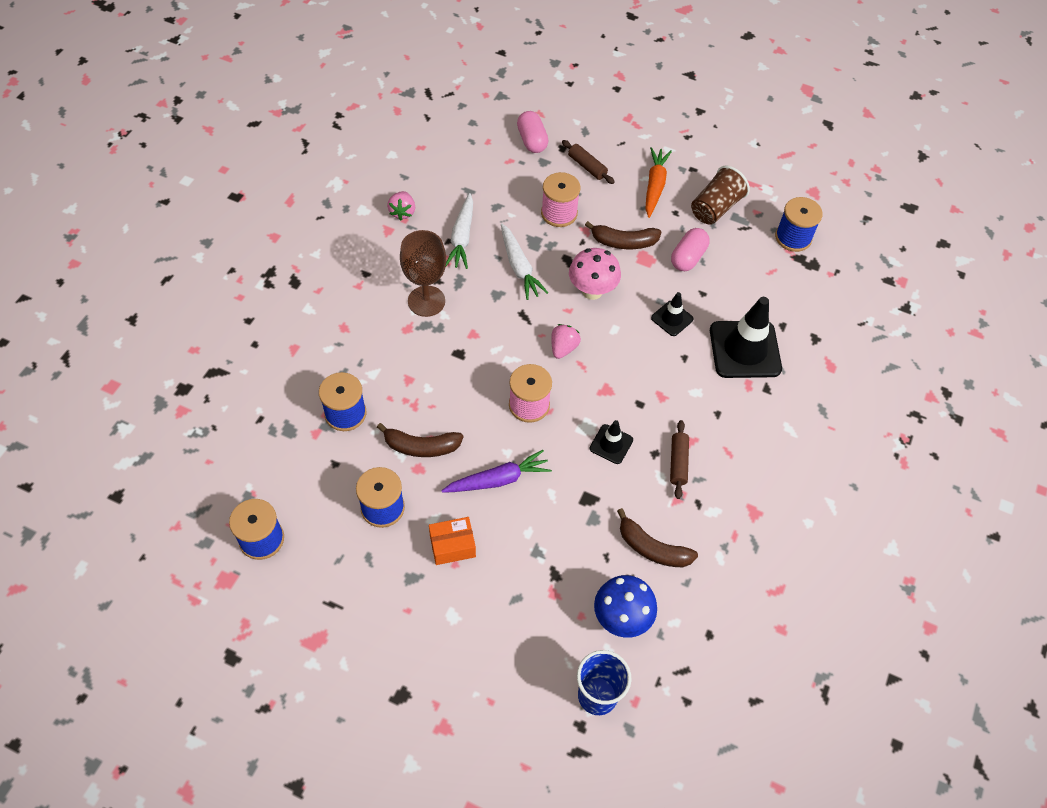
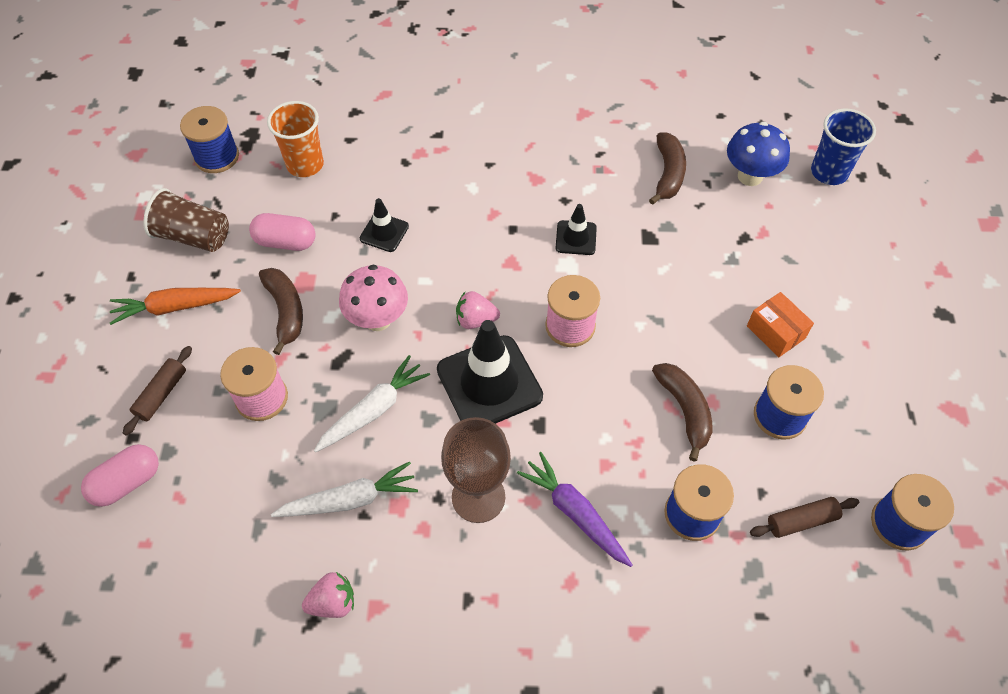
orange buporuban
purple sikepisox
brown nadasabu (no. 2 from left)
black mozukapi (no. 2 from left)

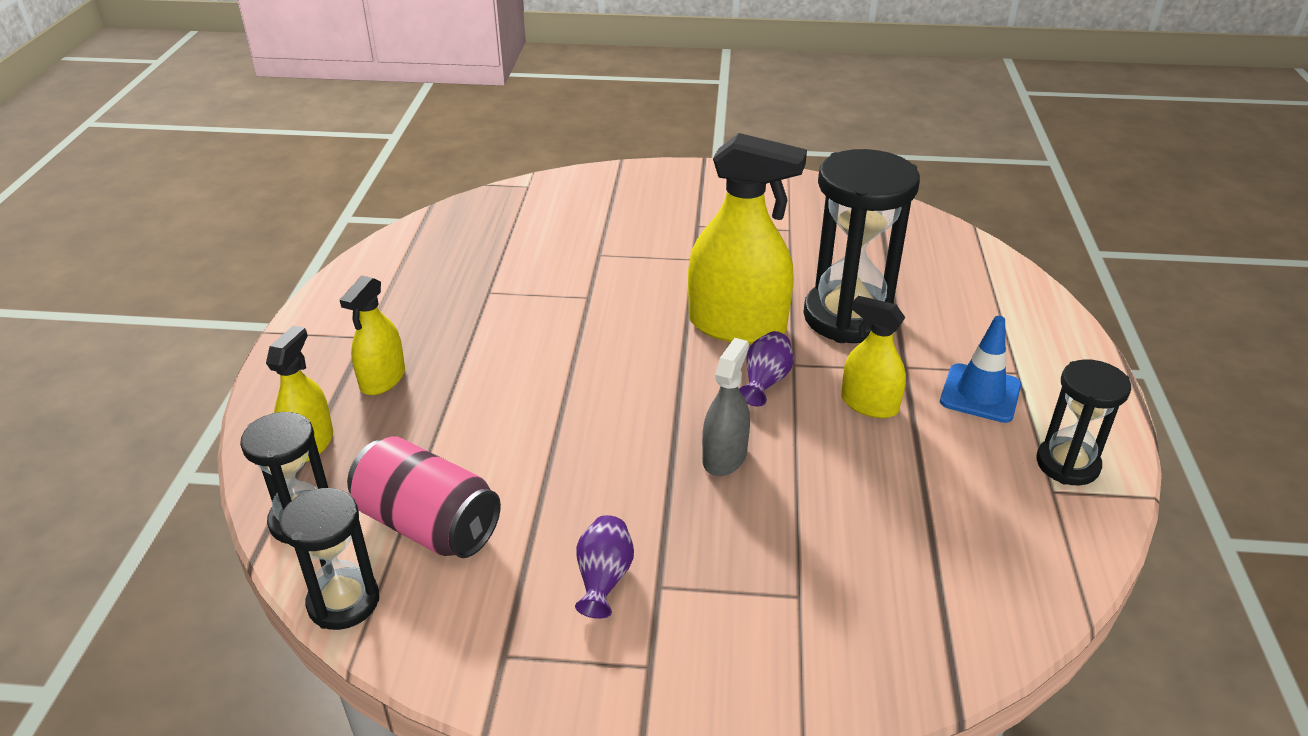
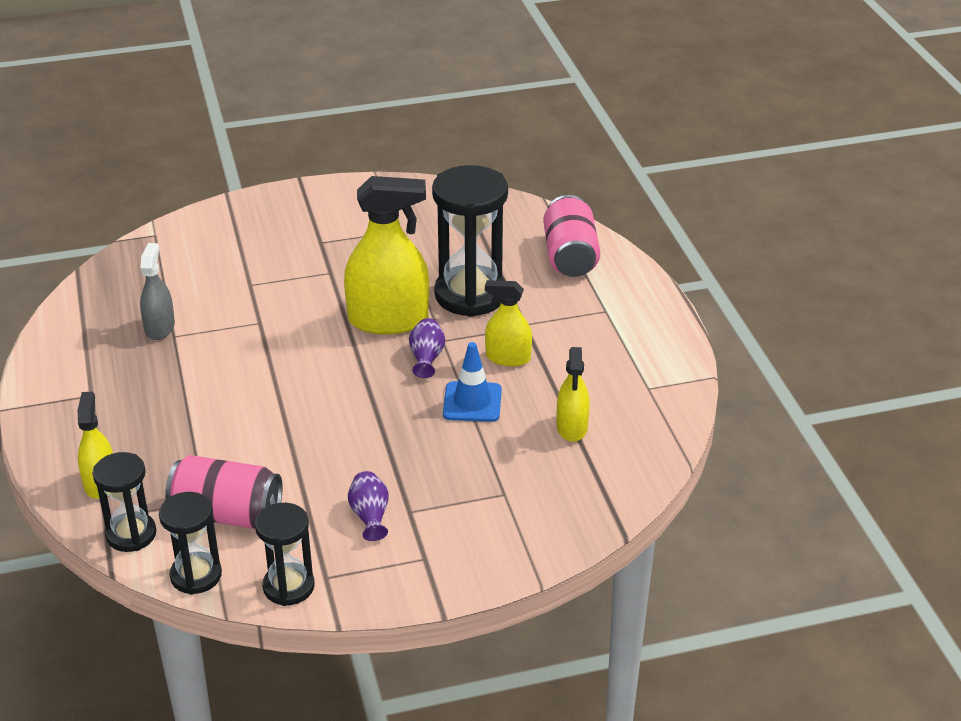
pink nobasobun (no. 2 from left)
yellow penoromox (no. 4 from left)
grey penoromox
blue mozukapi
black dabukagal (no. 3 from left)

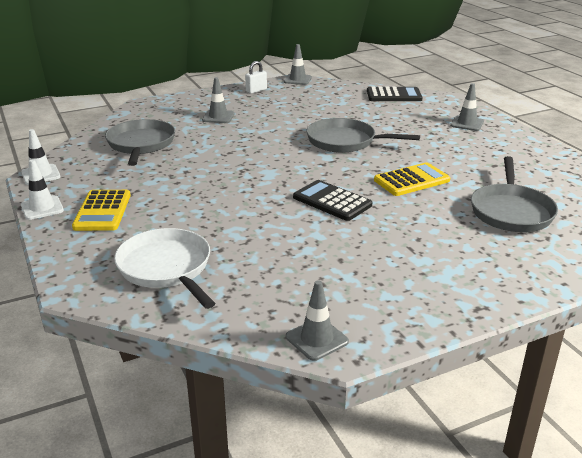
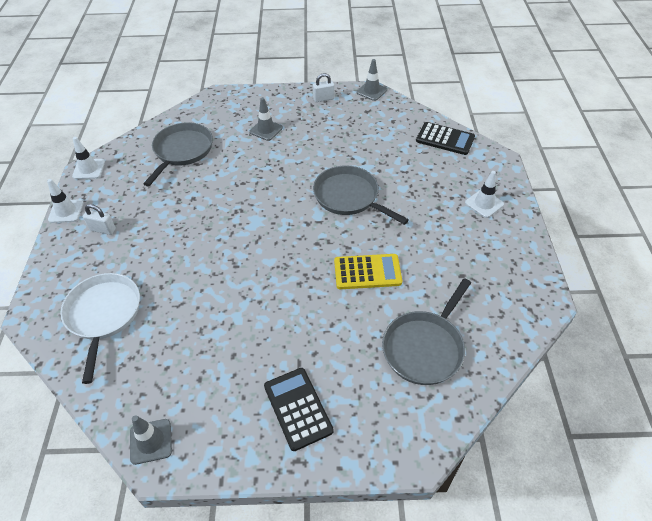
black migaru (no. 1 from left)
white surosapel (no. 1 from left)
white mozukapi (no. 3 from left)

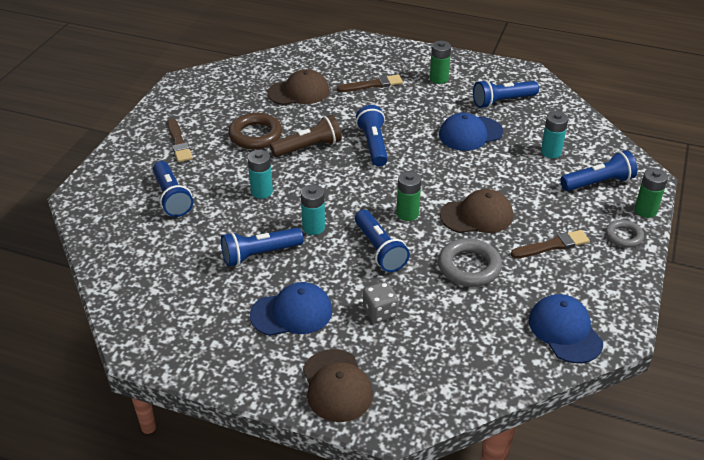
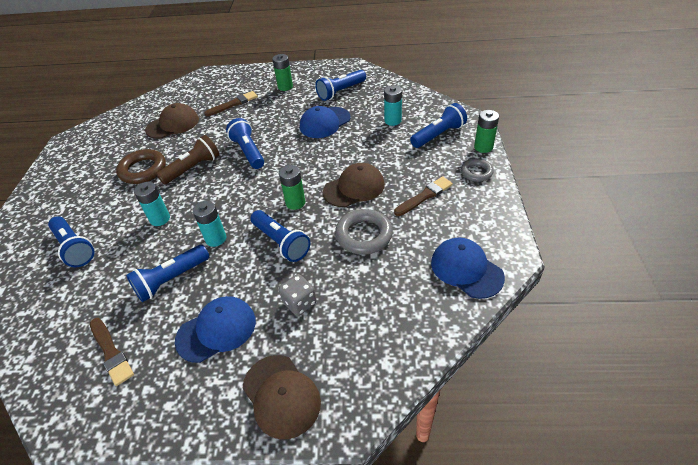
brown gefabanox (no. 1 from left)

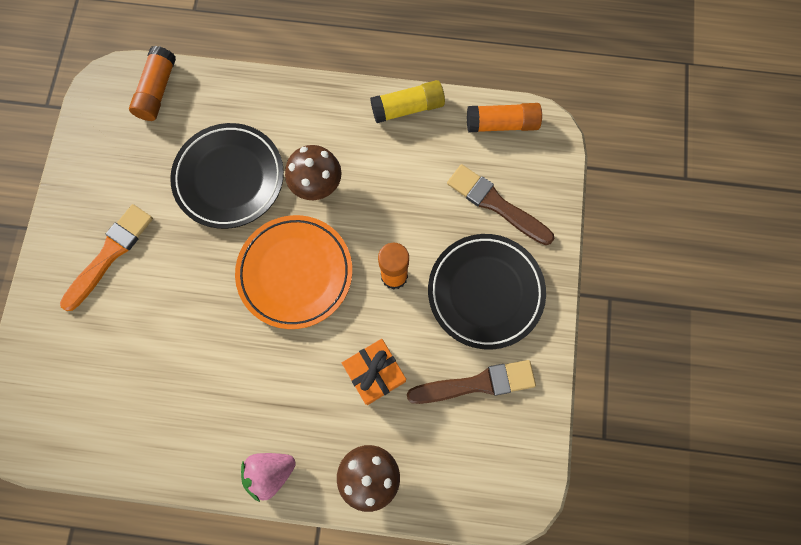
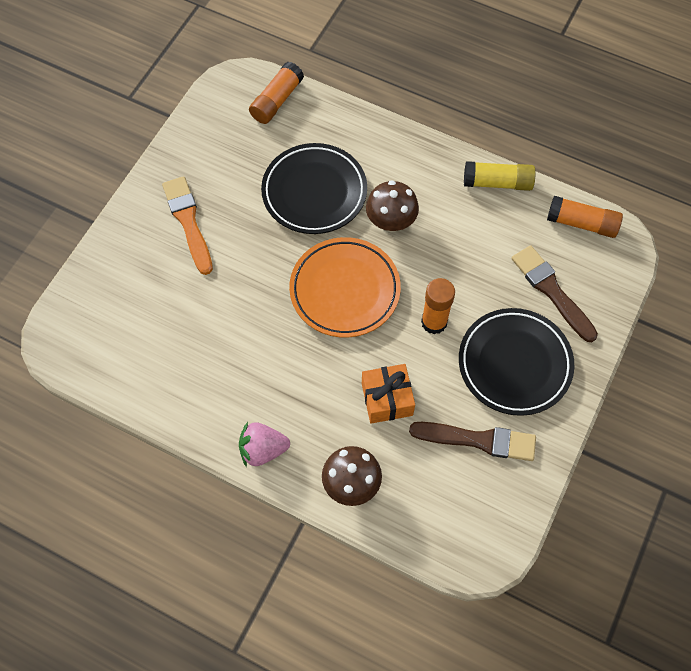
orange gefabanox

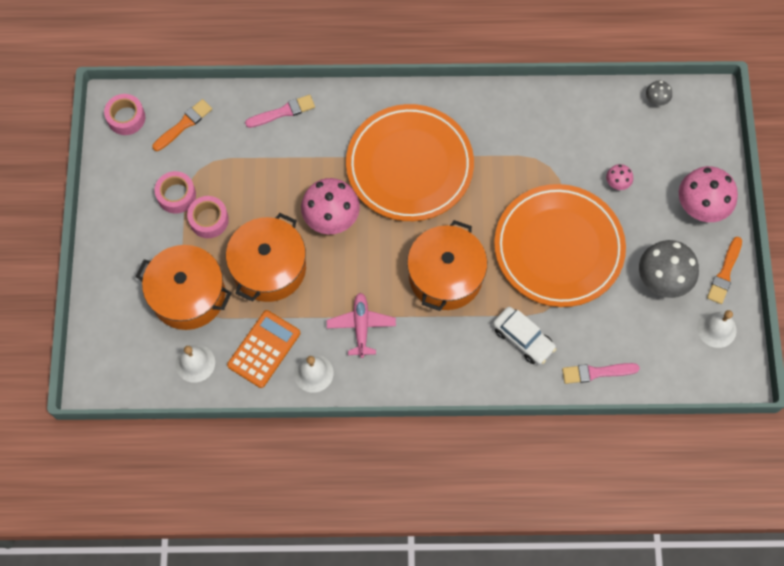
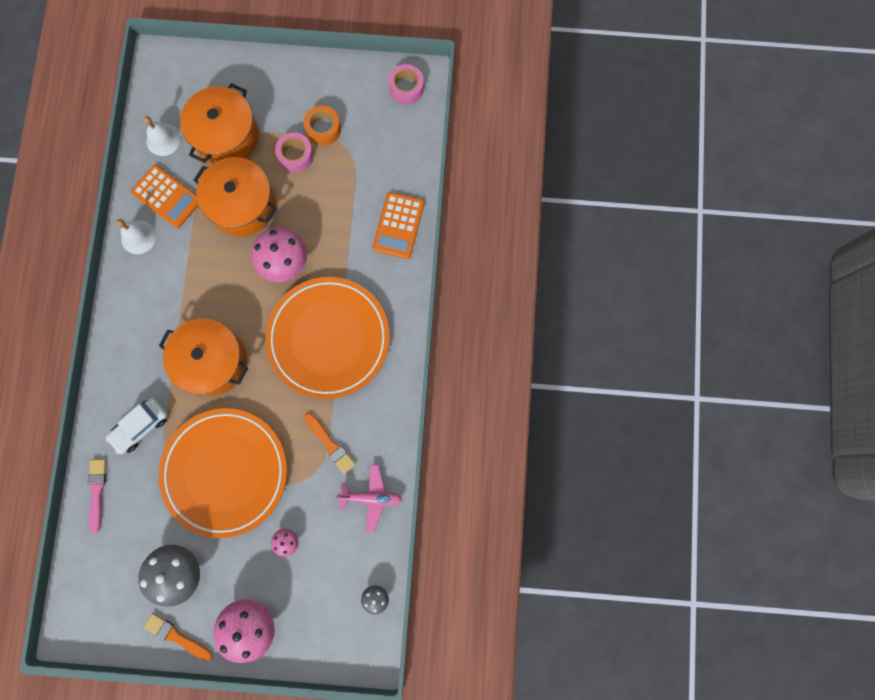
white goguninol (no. 3 from left in the first image)
orange gefabanox (no. 2 from left)
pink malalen
orange migaru (no. 2 from left)
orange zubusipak

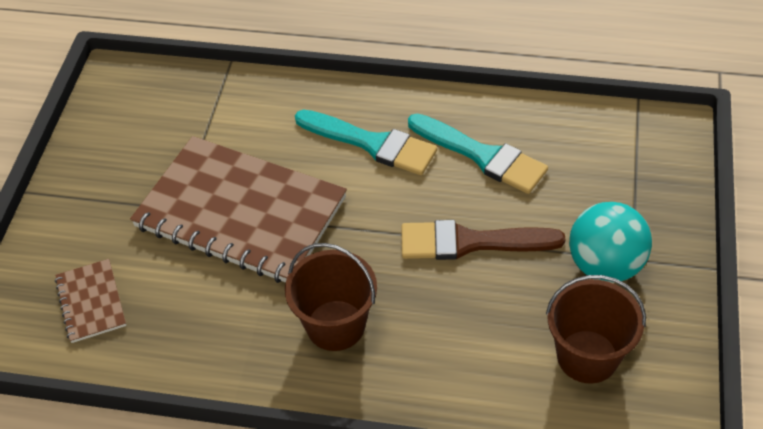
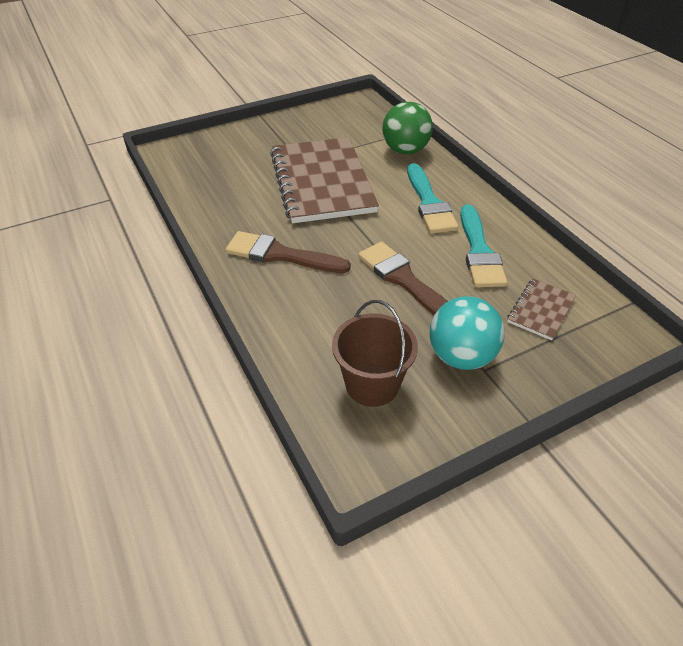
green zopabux
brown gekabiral (no. 2 from left)
brown gefabanox (no. 1 from left)

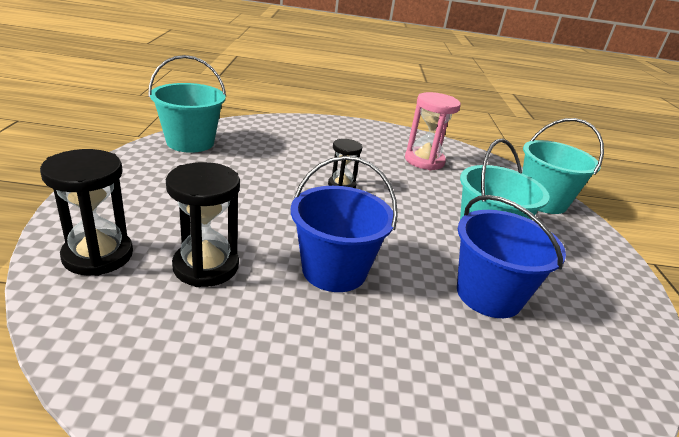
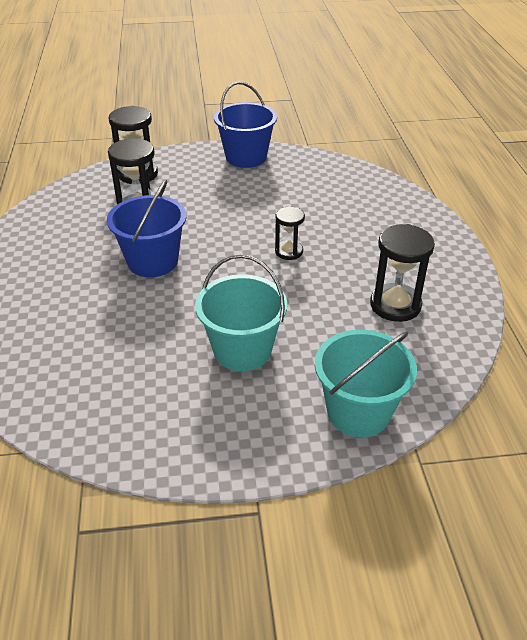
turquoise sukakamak (no. 1 from left in the first image)
blue sukakamak (no. 2 from left)
black dabukagal (no. 4 from left)

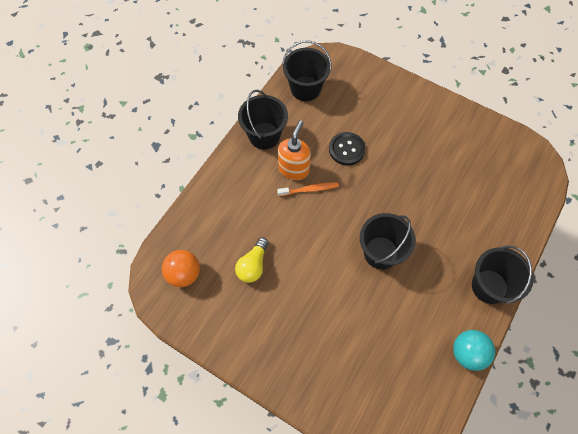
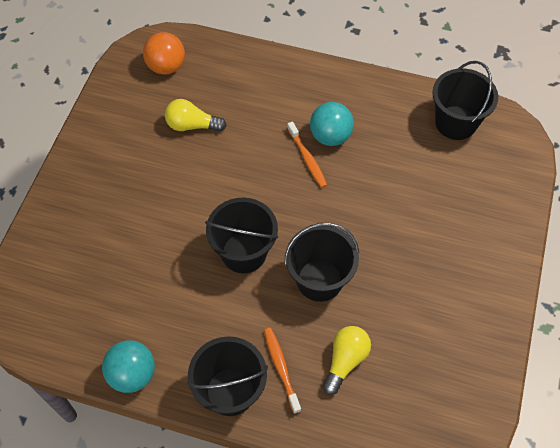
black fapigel
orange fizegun (no. 1 from left)
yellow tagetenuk (no. 2 from left)
black sukakamak (no. 3 from left)
turquoise zopabux (no. 2 from left)

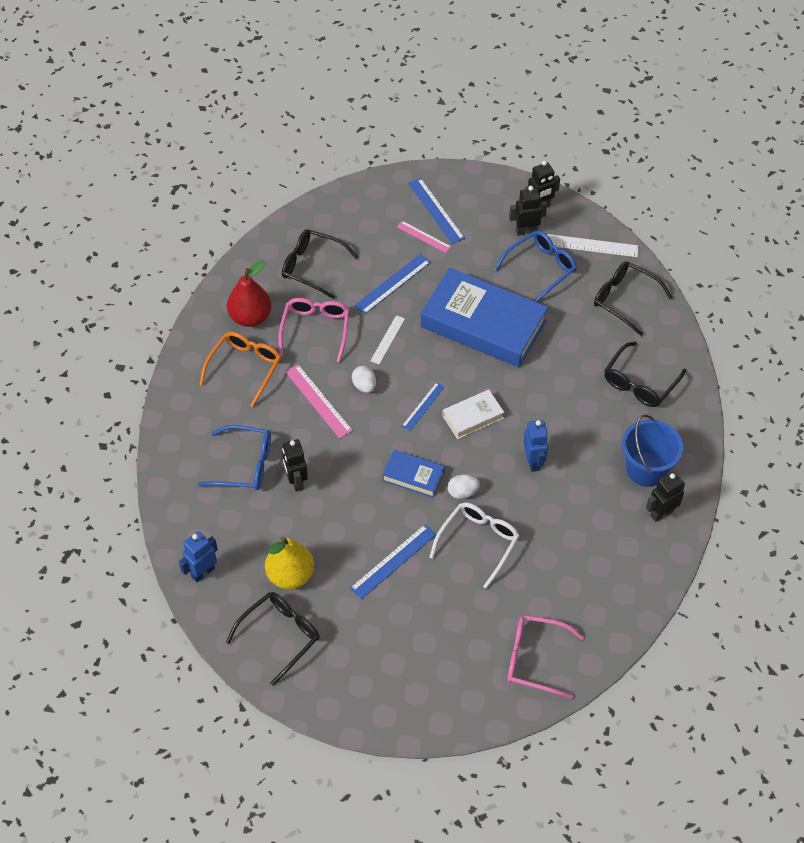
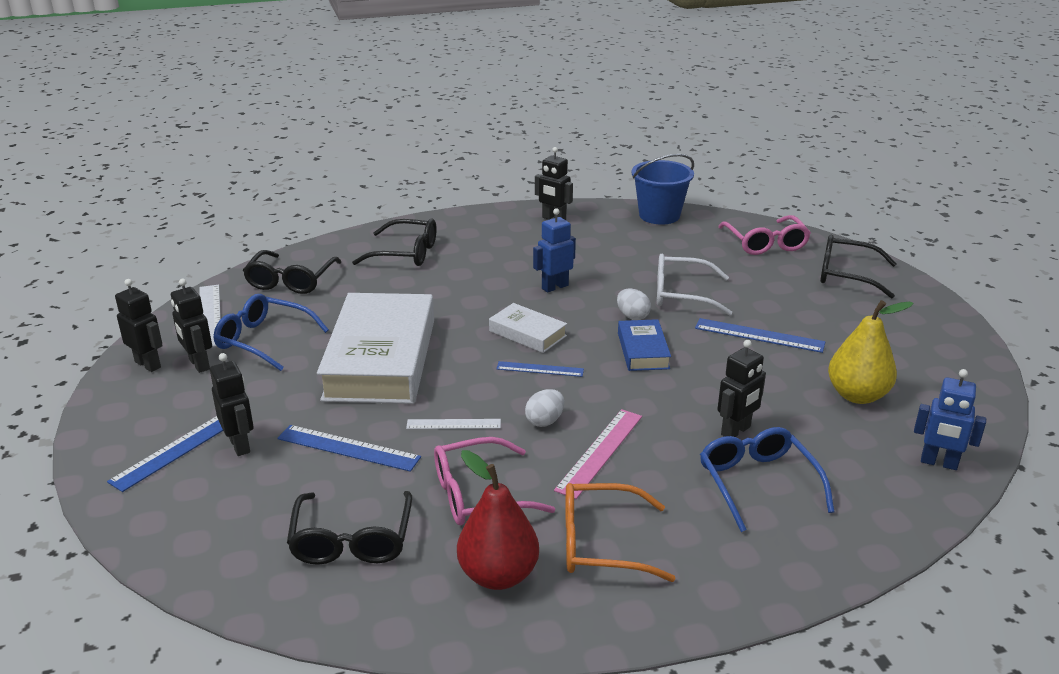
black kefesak (no. 4 from left)
blue sukakamak
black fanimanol (no. 3 from left)
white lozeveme (no. 1 from left)

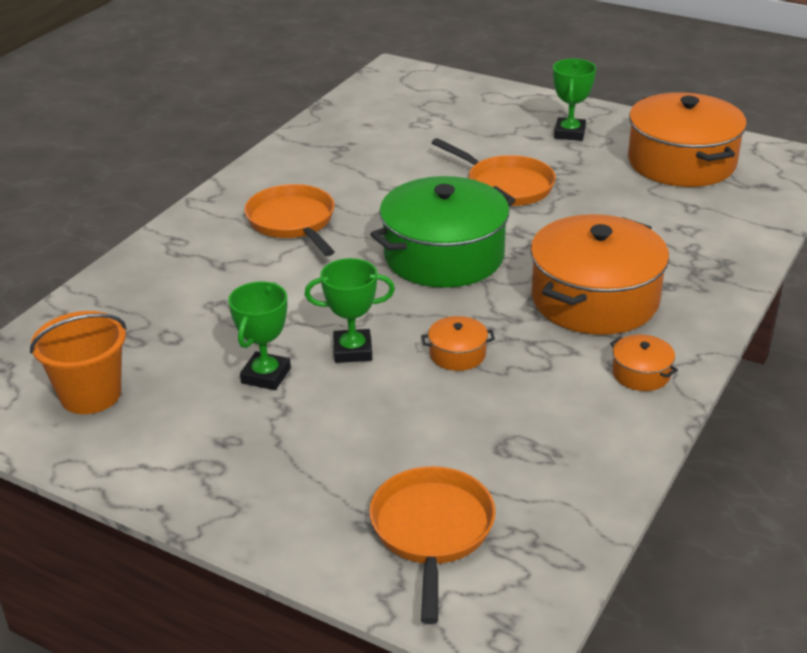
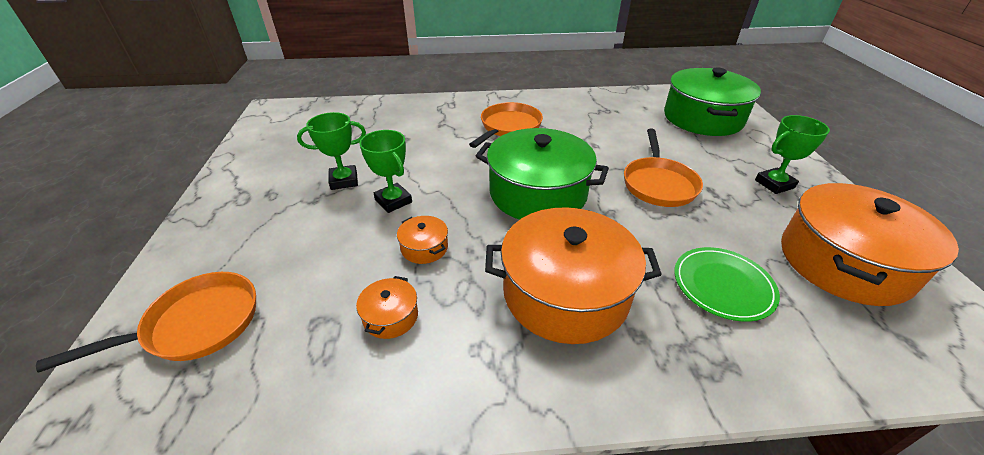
orange sukakamak
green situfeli (no. 2 from left)
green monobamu
orange situfeli (no. 1 from left)

